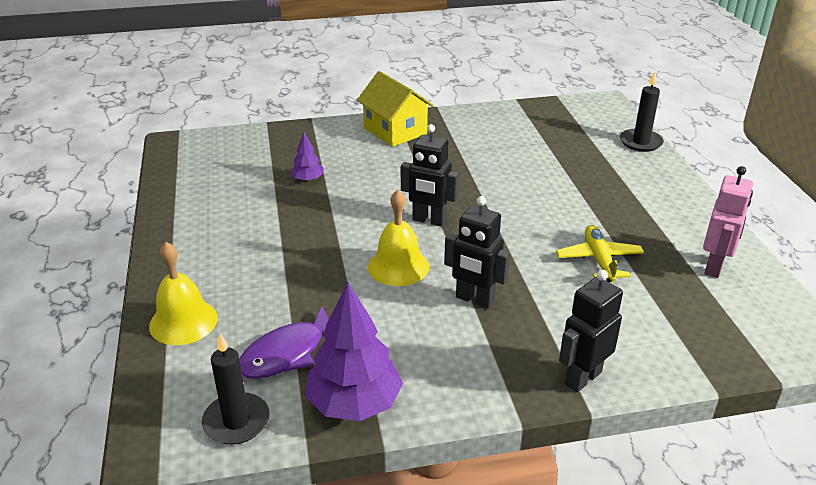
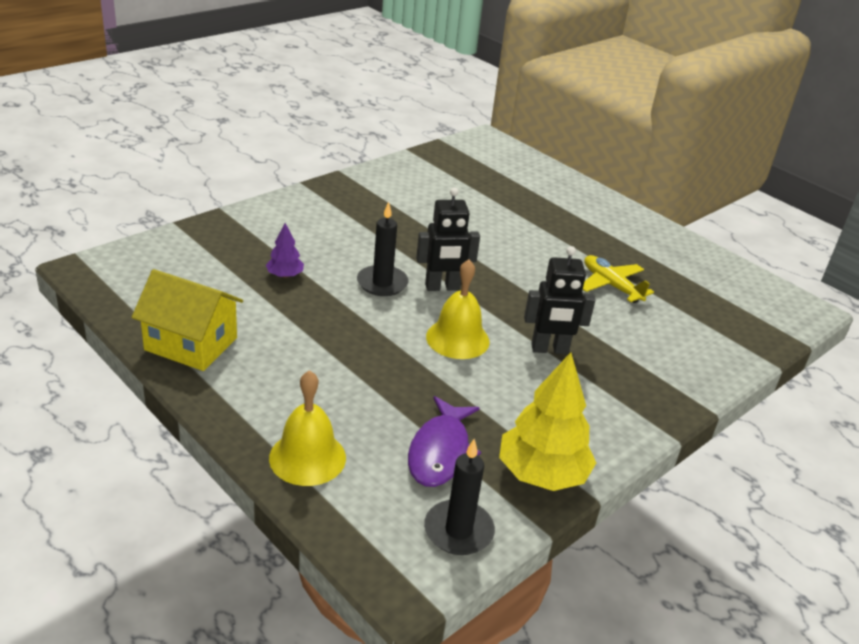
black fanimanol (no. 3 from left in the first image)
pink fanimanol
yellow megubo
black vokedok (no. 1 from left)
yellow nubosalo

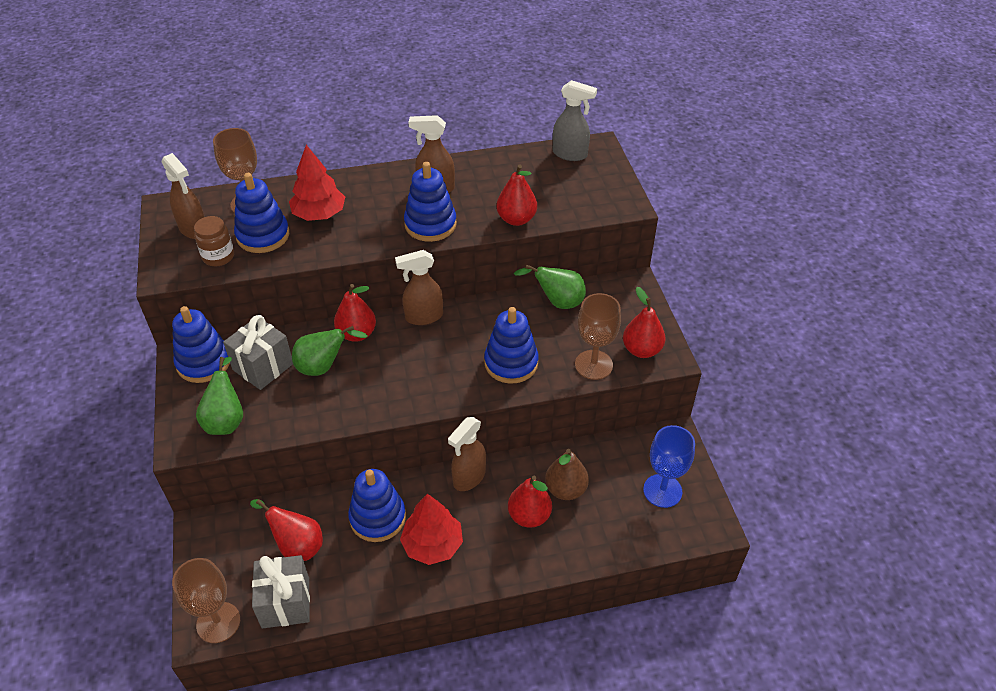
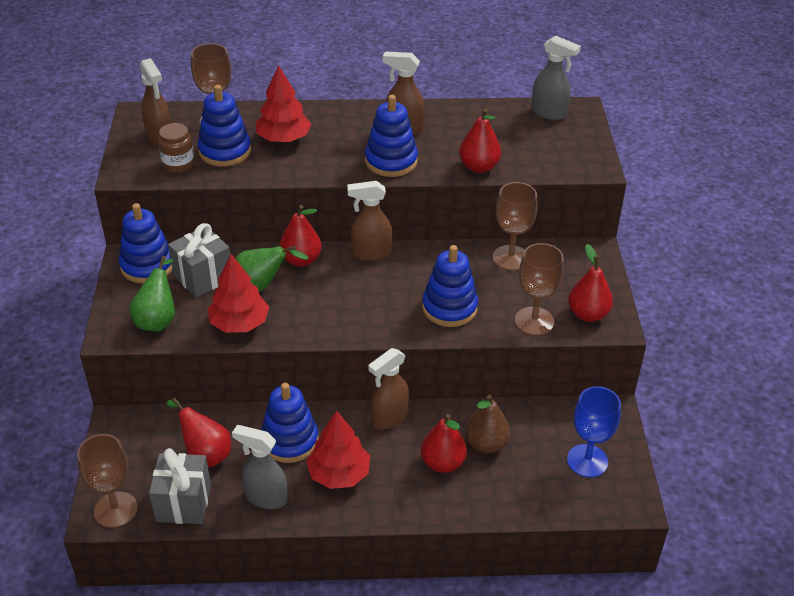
red nubosalo (no. 1 from left)
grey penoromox (no. 1 from left)
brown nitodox (no. 3 from left)

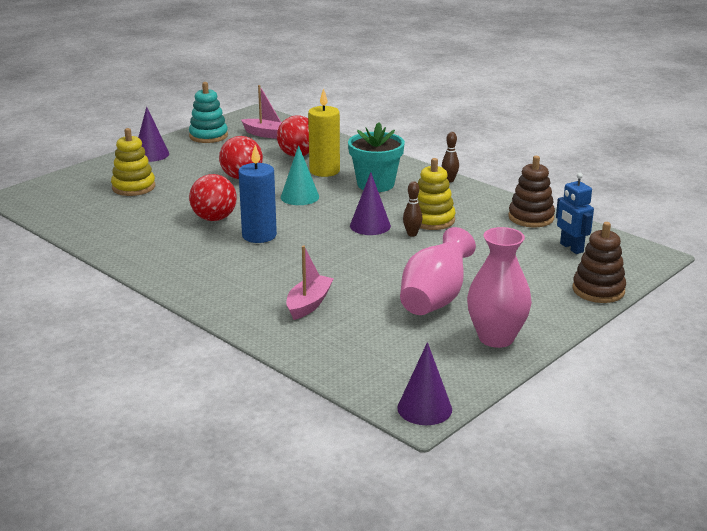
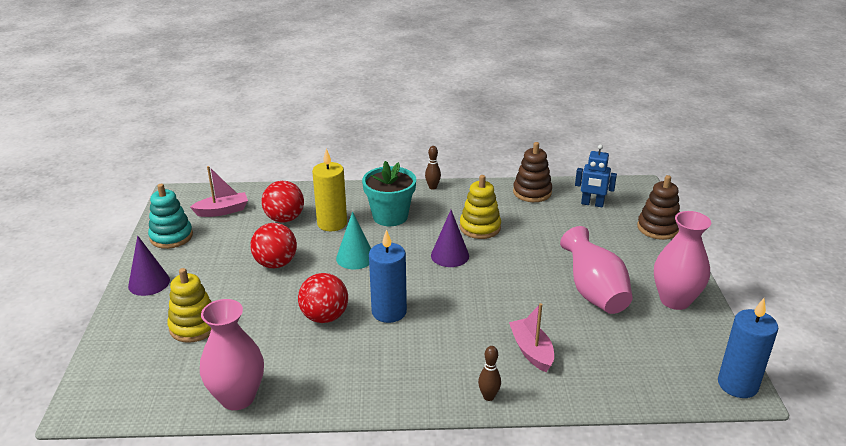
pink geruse (no. 1 from left)
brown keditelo (no. 2 from left)
blue vokedok (no. 2 from left)

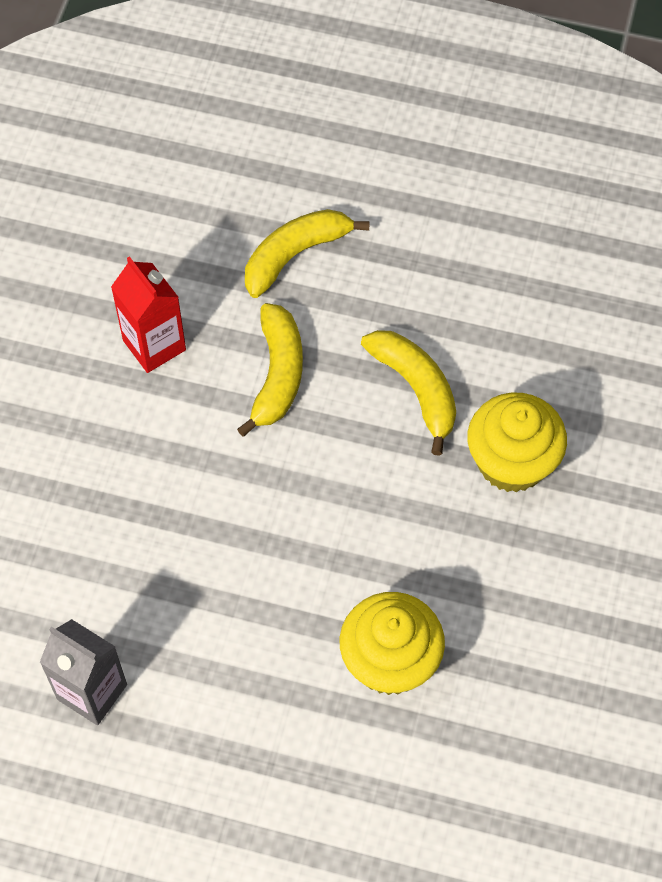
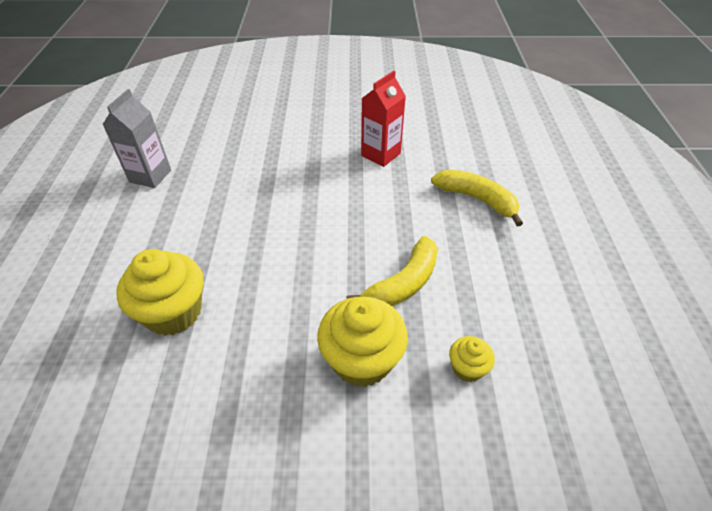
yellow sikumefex (no. 1 from left in the first image)
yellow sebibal (no. 3 from left)

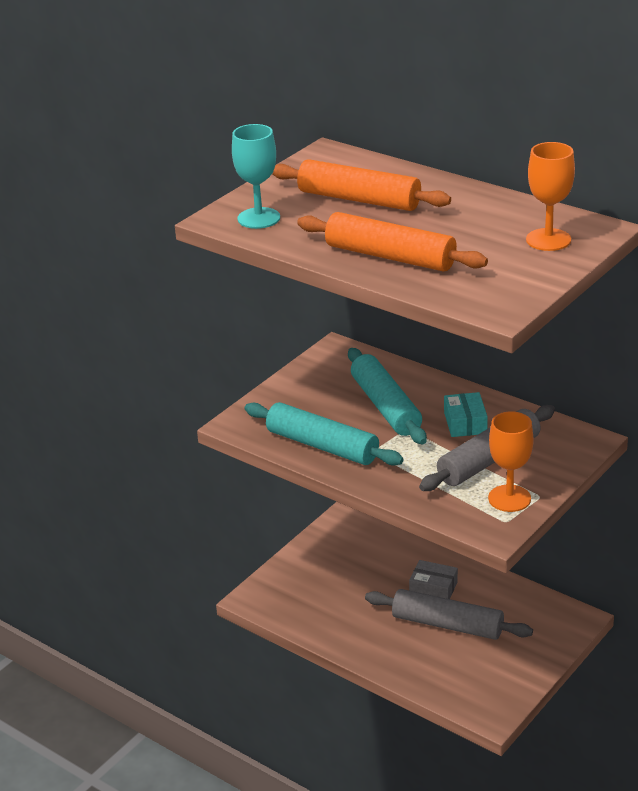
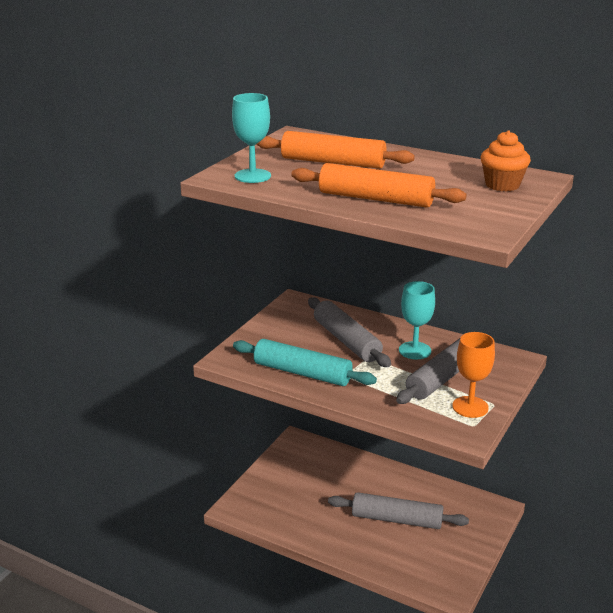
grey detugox
turquoise nitodox (no. 2 from left)
orange sebibal
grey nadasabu (no. 1 from left)

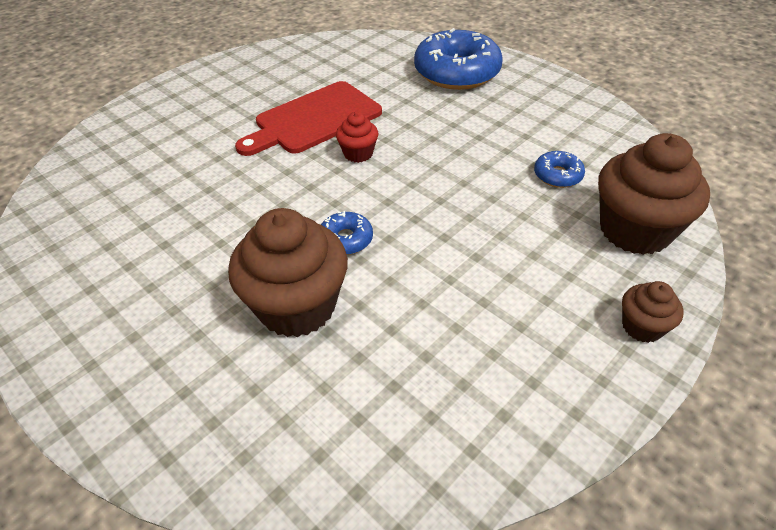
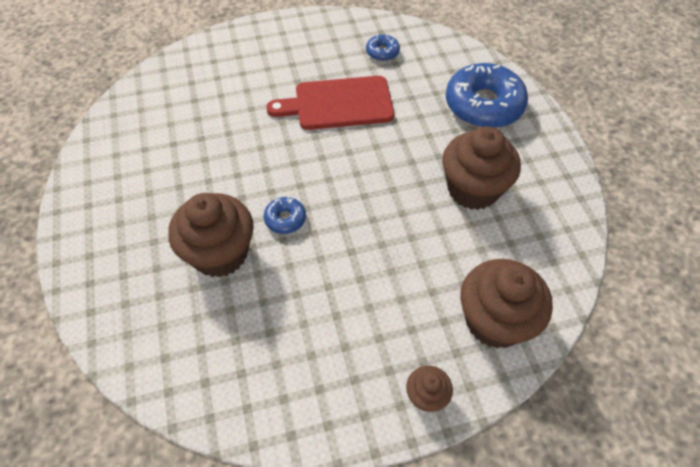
red sebibal
brown sebibal (no. 3 from left)
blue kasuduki (no. 2 from left)

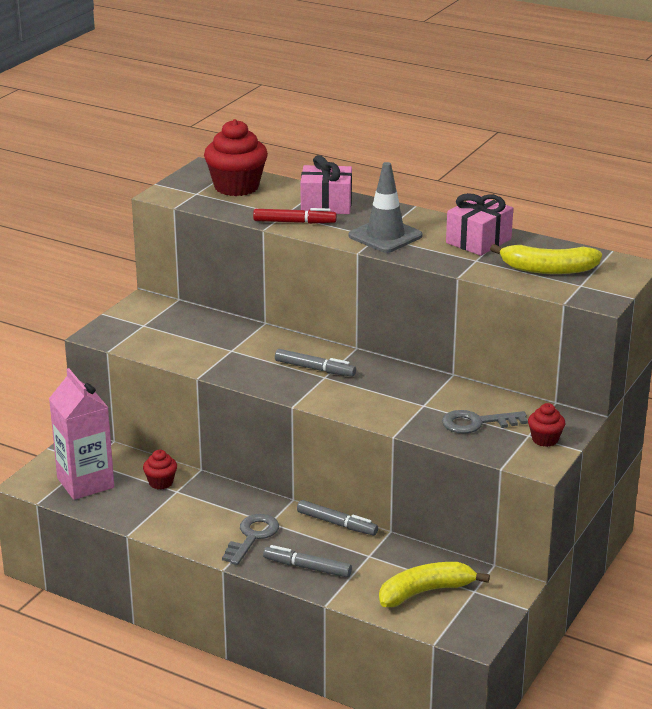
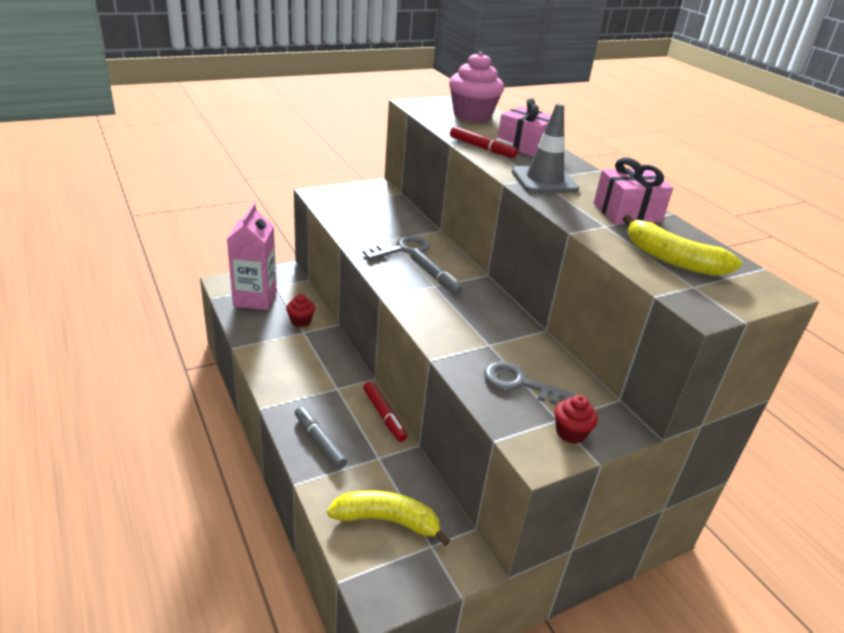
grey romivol (no. 1 from left)
pink sebibal
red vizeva (no. 1 from left)

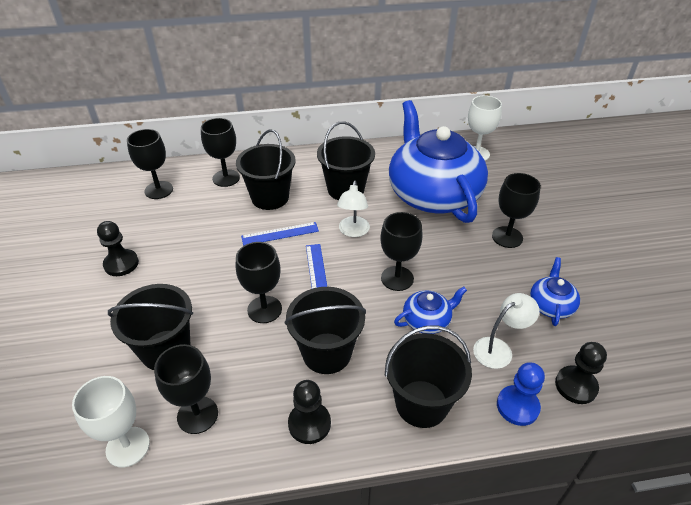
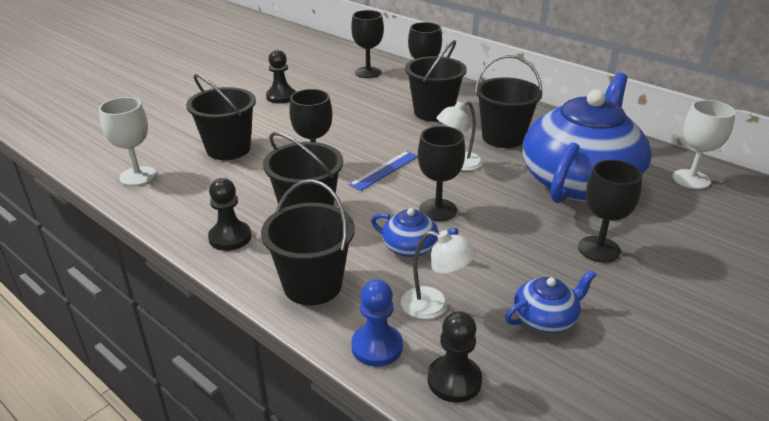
black nitodox (no. 2 from left in the first image)
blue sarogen (no. 1 from left in the first image)

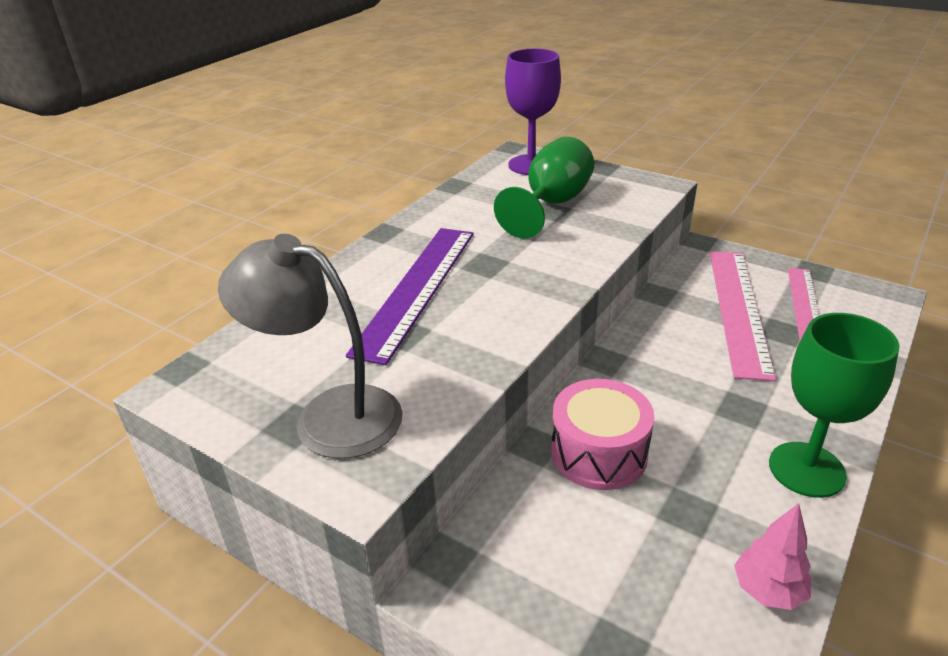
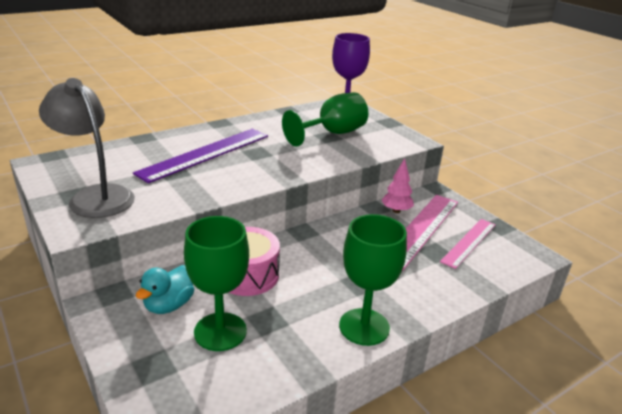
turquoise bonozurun
green nitodox (no. 1 from left)
pink nubosalo

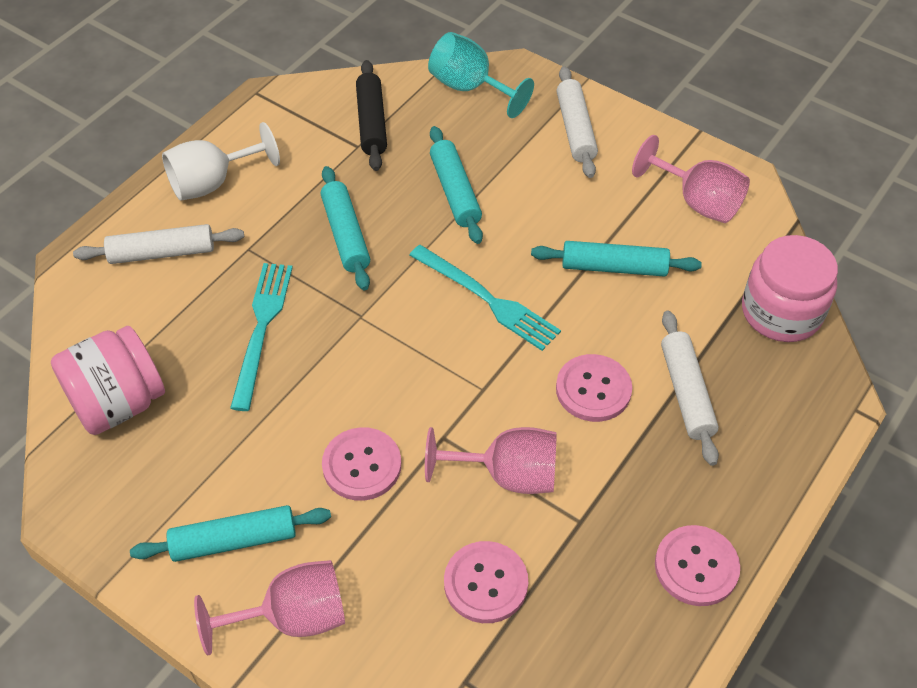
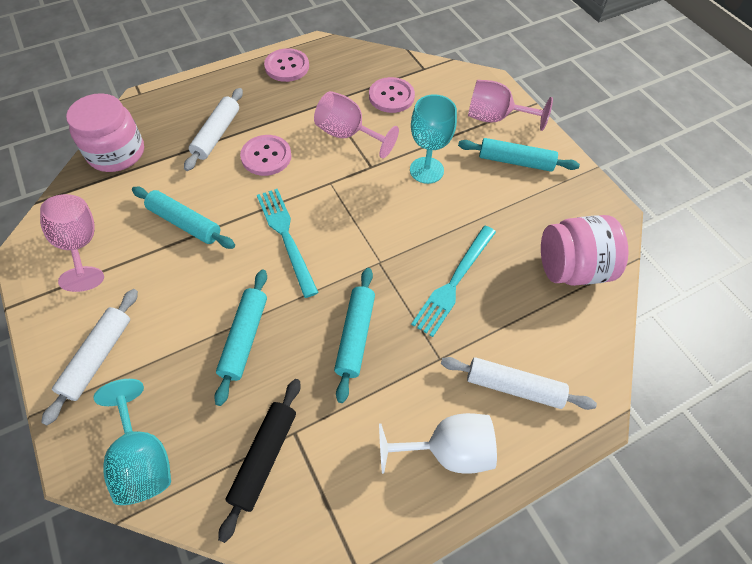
turquoise nitodox (no. 2 from left)

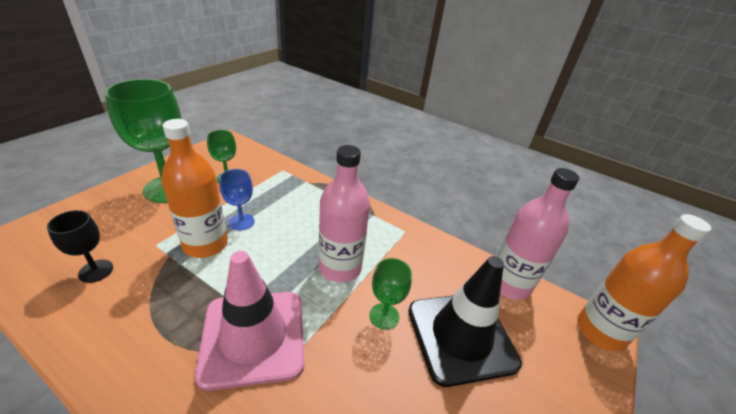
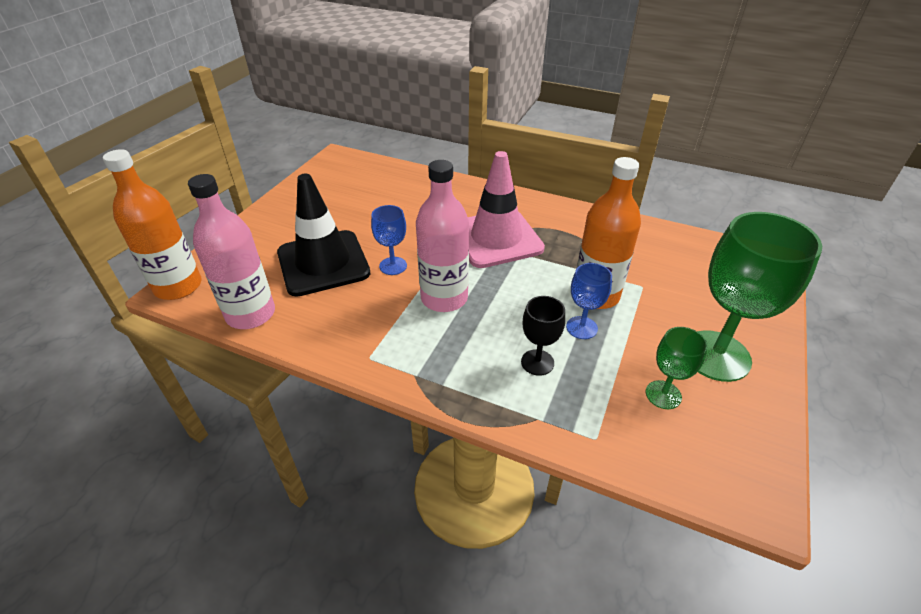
black nitodox
blue nitodox (no. 1 from left)

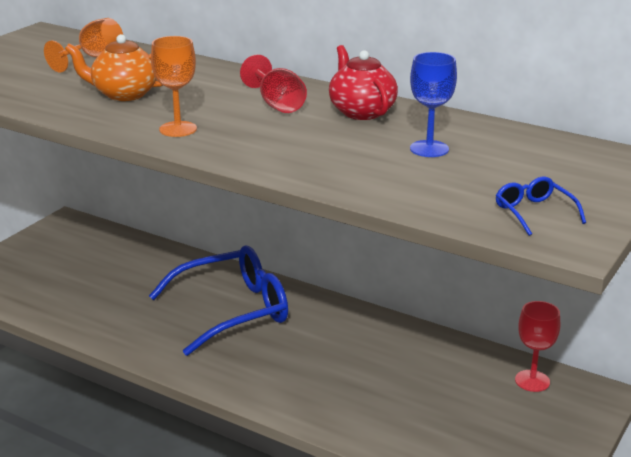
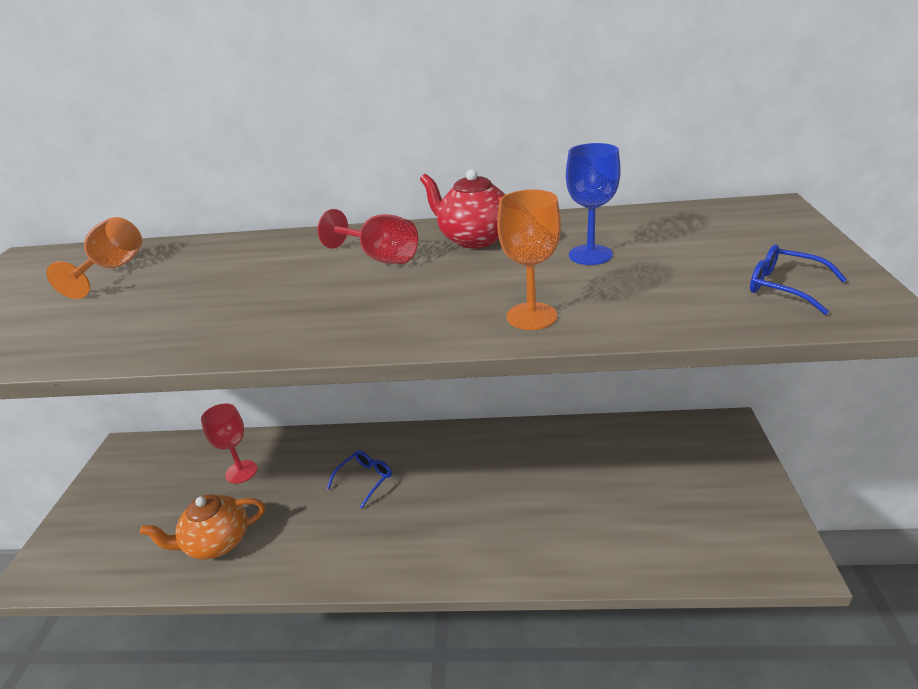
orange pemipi
orange nitodox (no. 2 from left)
red nitodox (no. 1 from left)
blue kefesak (no. 1 from left)

